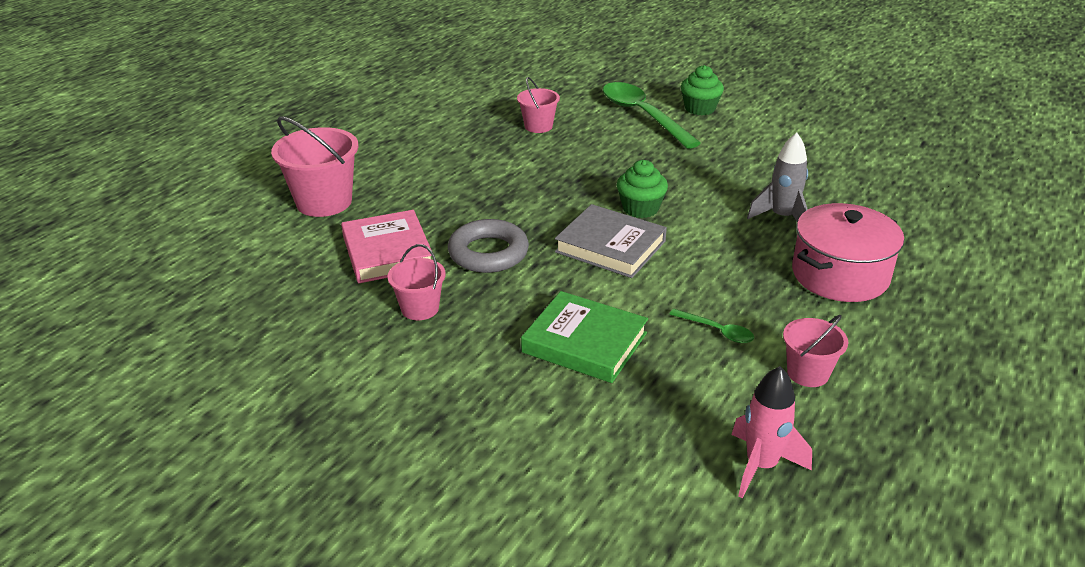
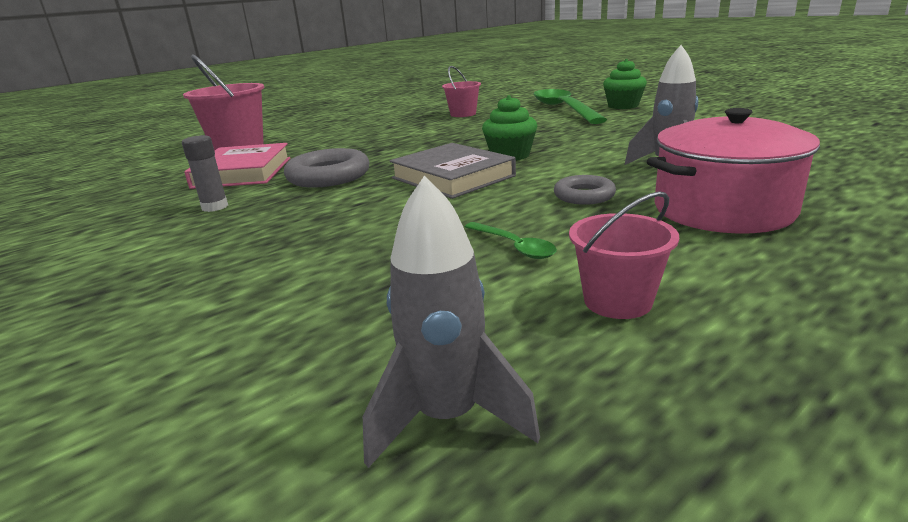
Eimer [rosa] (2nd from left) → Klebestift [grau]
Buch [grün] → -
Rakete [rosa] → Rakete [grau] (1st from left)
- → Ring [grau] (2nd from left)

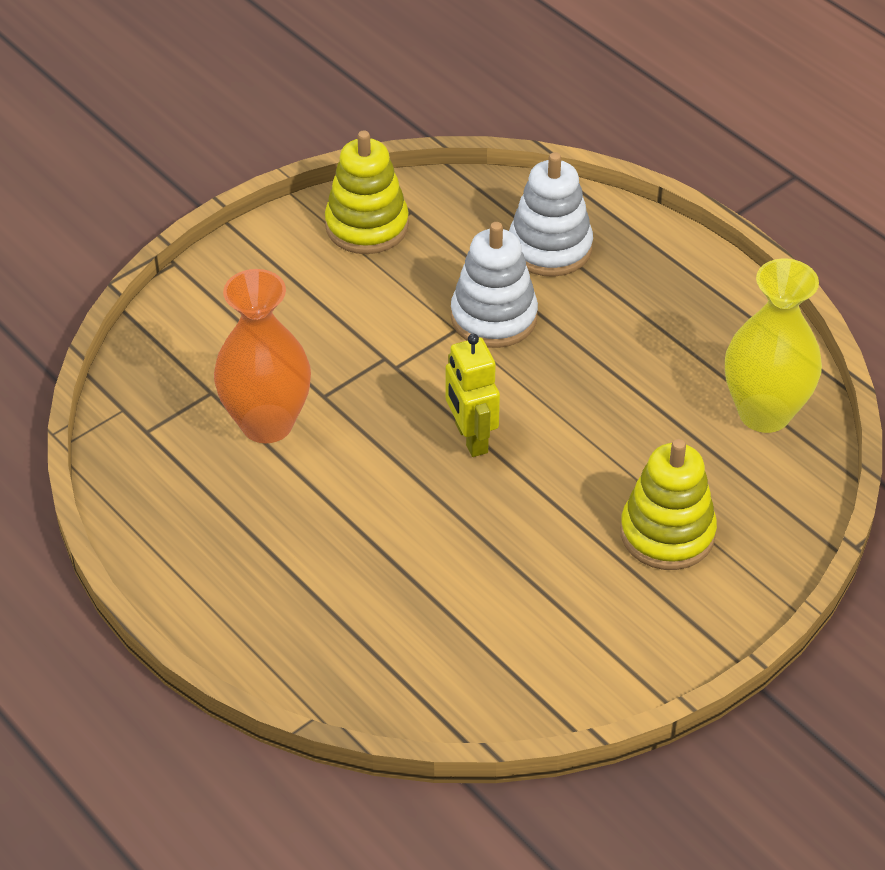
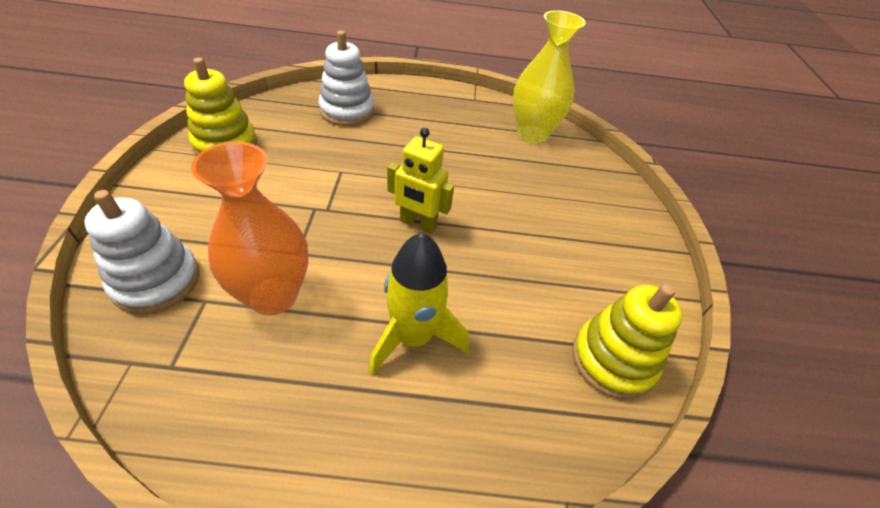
Stapelspielzeug [weiß] (1st from left), move
Stapelspielzeug [gelb] (2nd from left), move
- → Rakete [gelb]

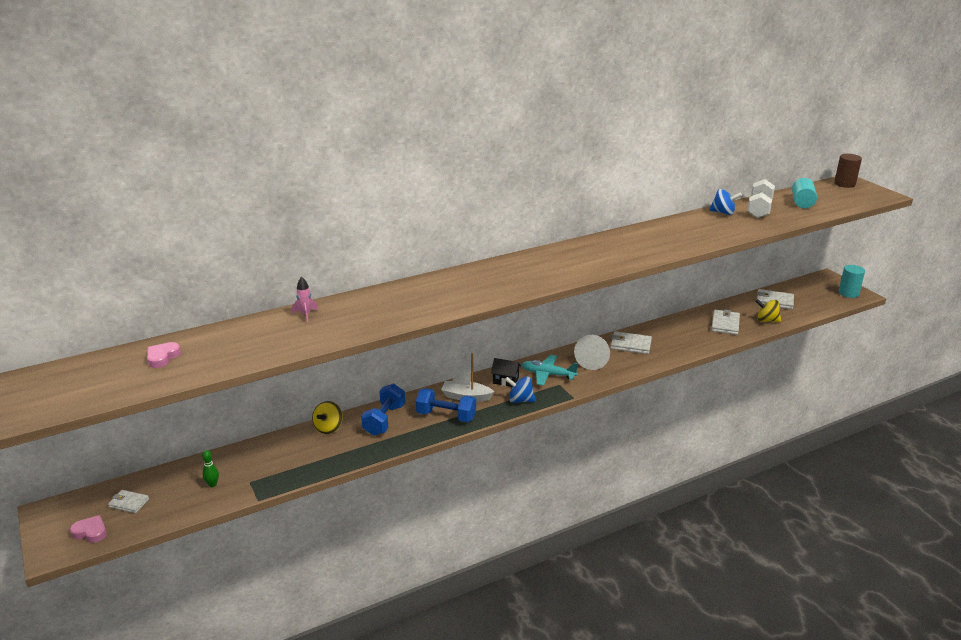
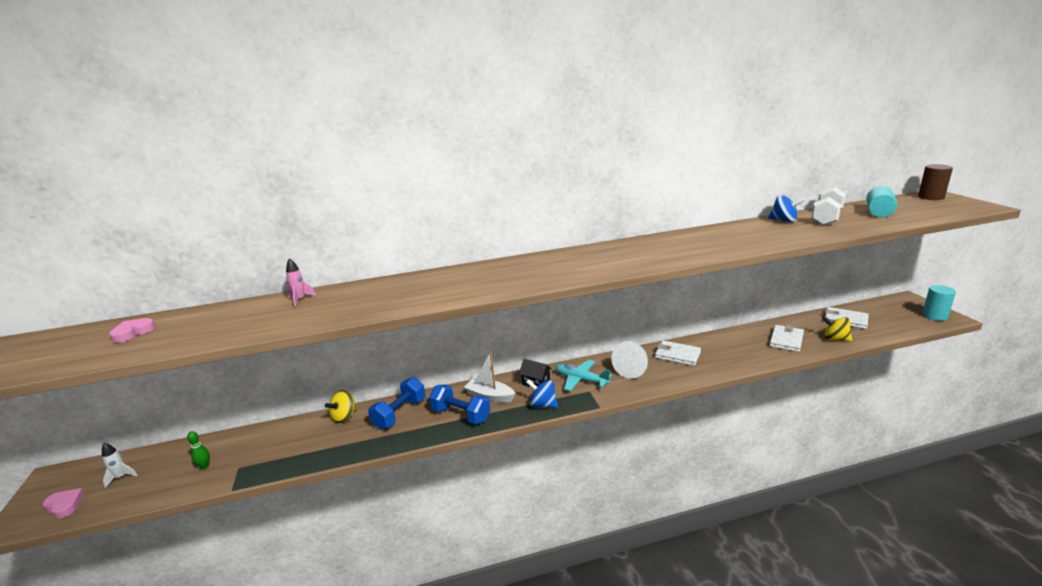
Geldbörse [weiß] (1st from left) → Rakete [weiß]

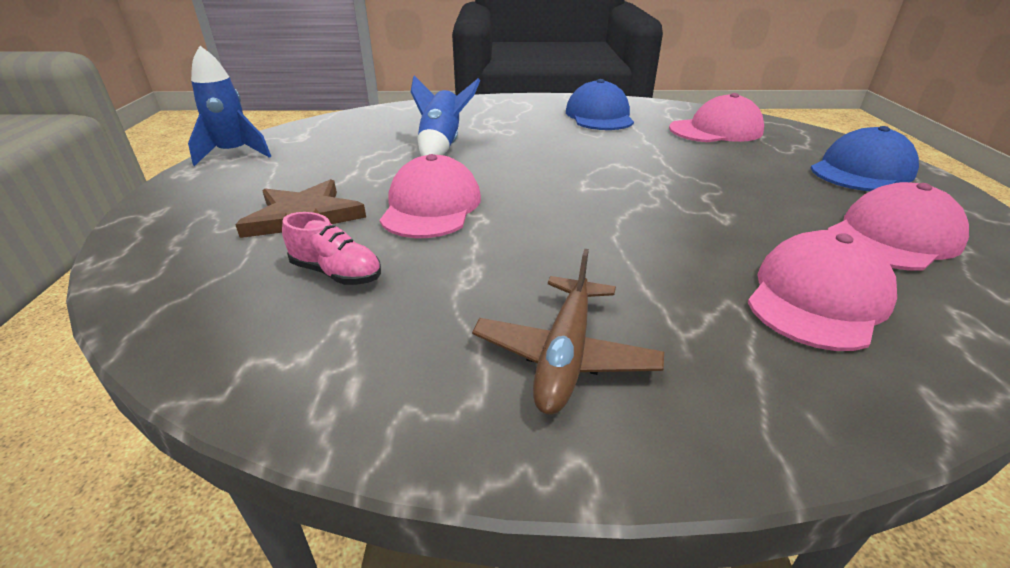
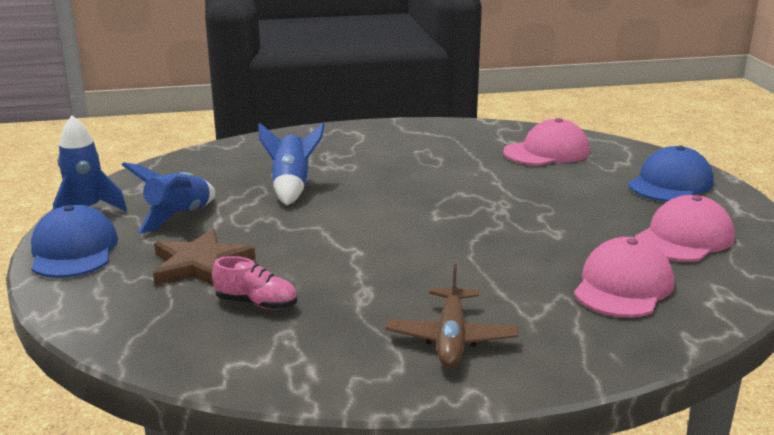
Kappe [blau] (1st from left), move
Kappe [rosa] (1st from left) → -
- → Rakete [blau] (2nd from left)

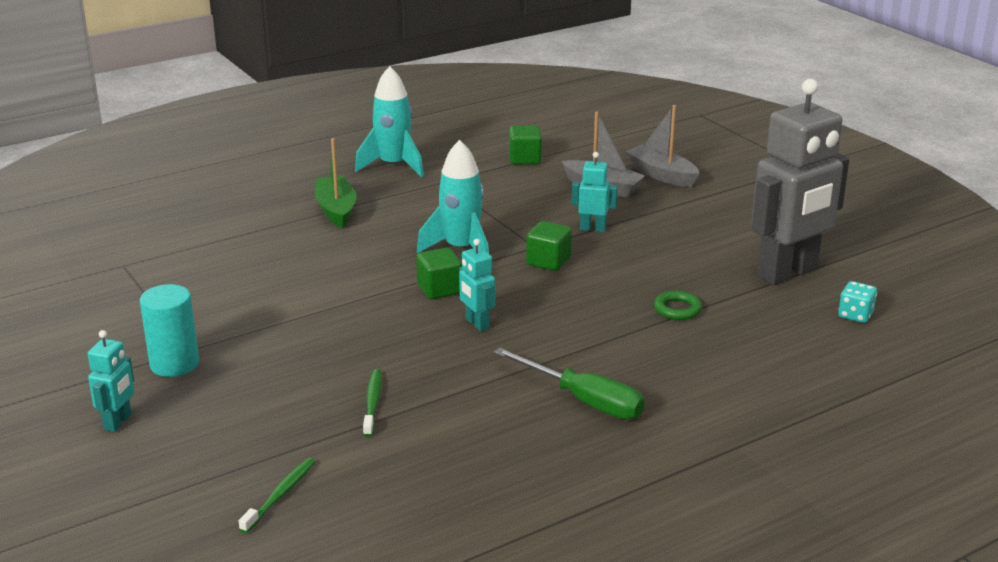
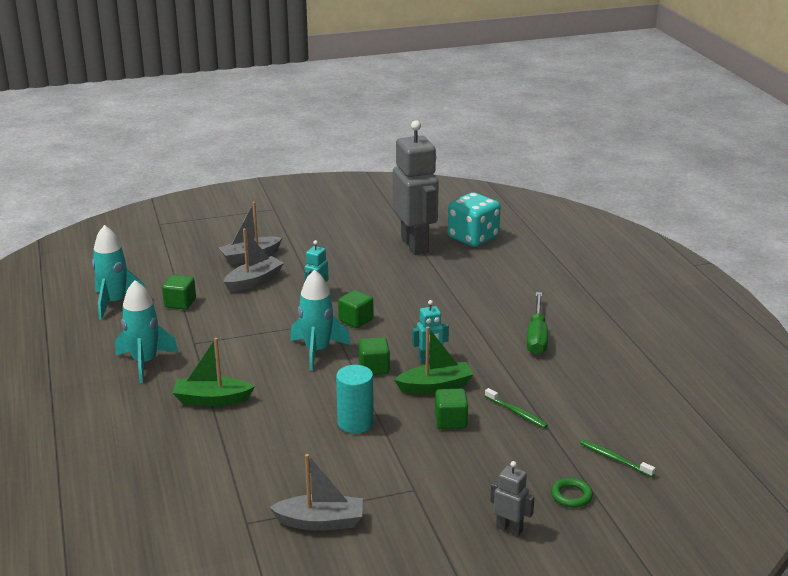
Spielwürfel [türkis], x2.19
Vollzylinder [türkis], move
Ring [grün], move
Roboter [türkis] (1st from left) → Roboter [grau] (2nd from left)
Schraubenzieher [grün], 135 degrees clockwise
Zahnbürste [grün] (2nd from left in the first image) → Zahnbürste [grün] (1st from left), 150 degrees counterclockwise
- → Rakete [türkis] (1st from left)
- → Boot [grün] (2nd from left)
- → Kubus [grün] (4th from left)
- → Boot [grau] (3rd from left)

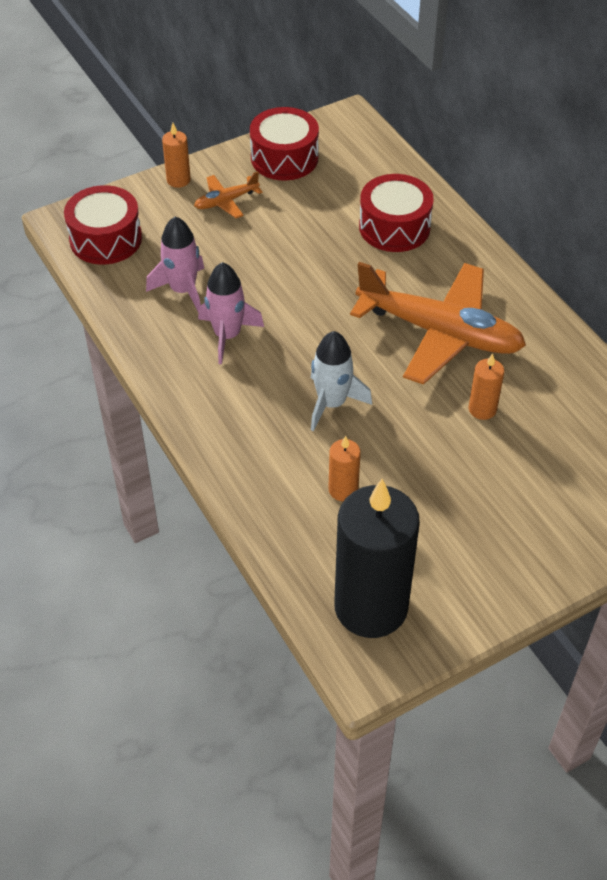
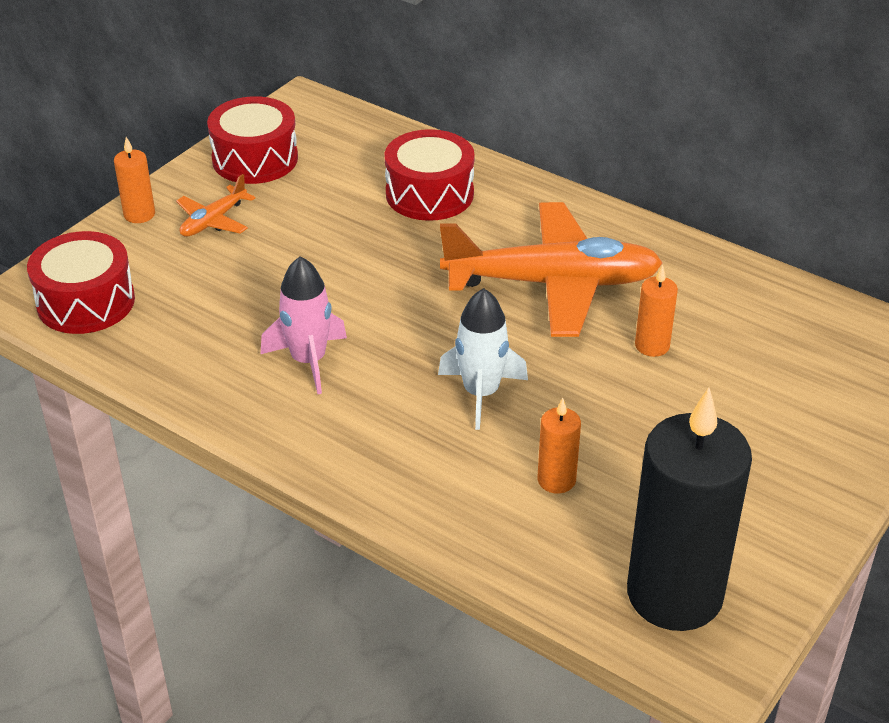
Rakete [rosa] (1st from left) → -

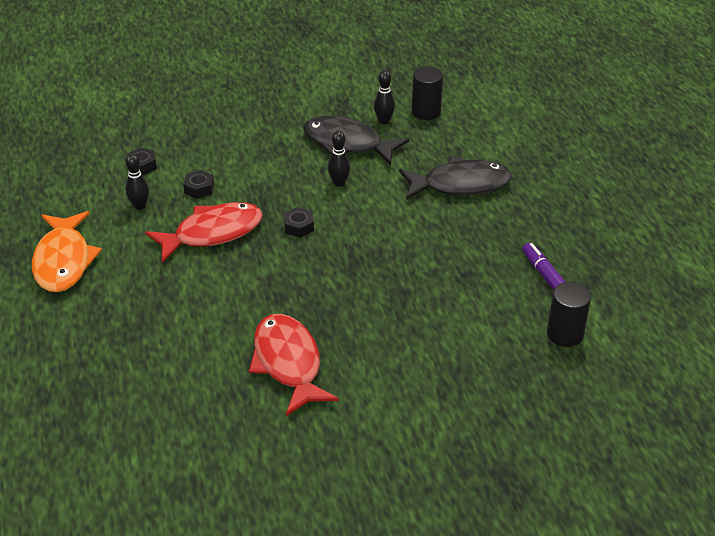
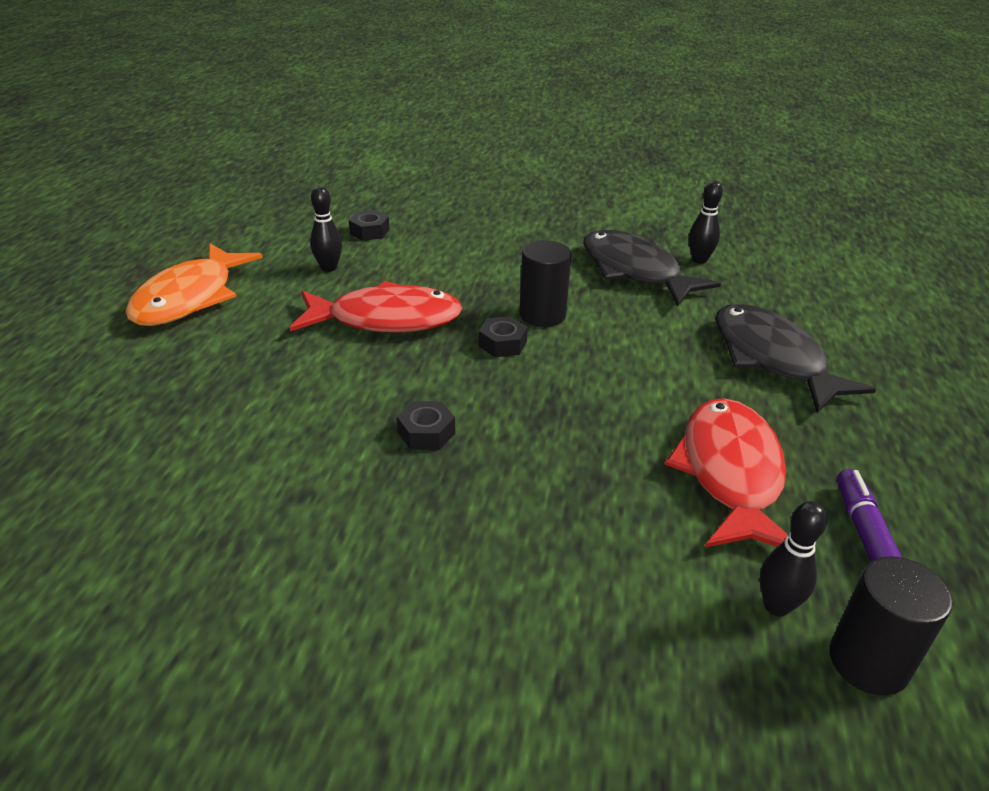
Vollzylinder [schwarz] (1st from left), move
Bowlingkegel [schwarz] (2nd from left in the first image) → Bowlingkegel [schwarz] (3rd from left), move
Fisch [schwarz] (2nd from left), 135 degrees counterclockwise
Sechskantmutter [schwarz] (2nd from left), move
Fisch [rot] (2nd from left), move

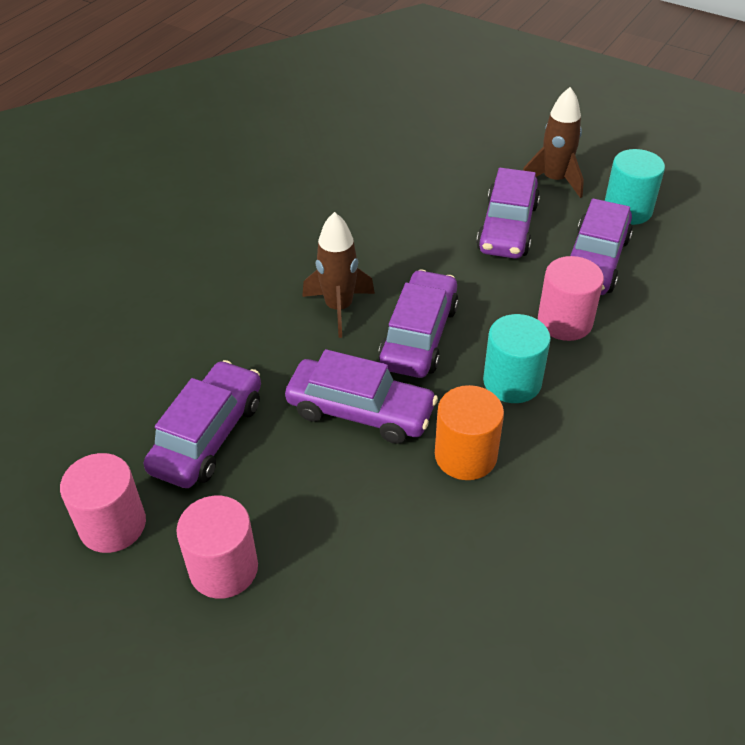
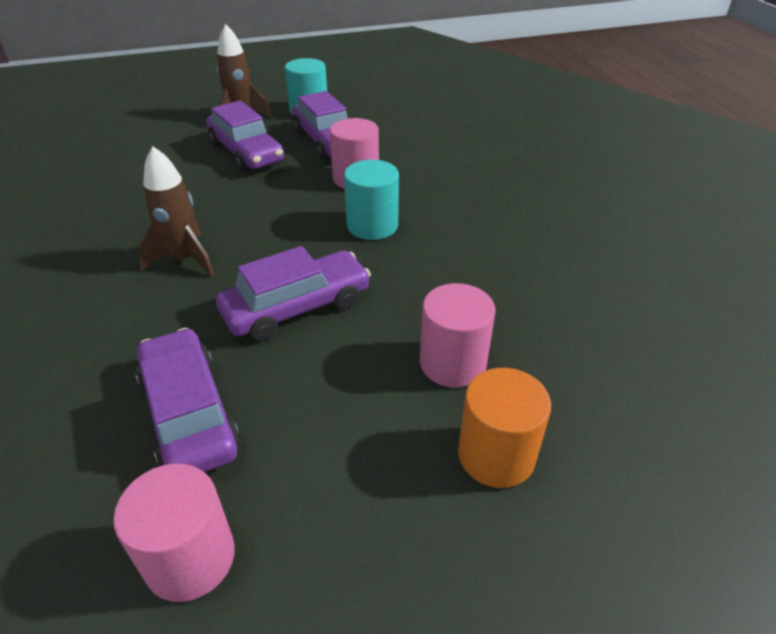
Auto [lila] (3rd from left) → -
Vollzylinder [orange], move
Vollzylinder [rosa] (2nd from left in the first image) → Vollzylinder [rosa] (3rd from left), move

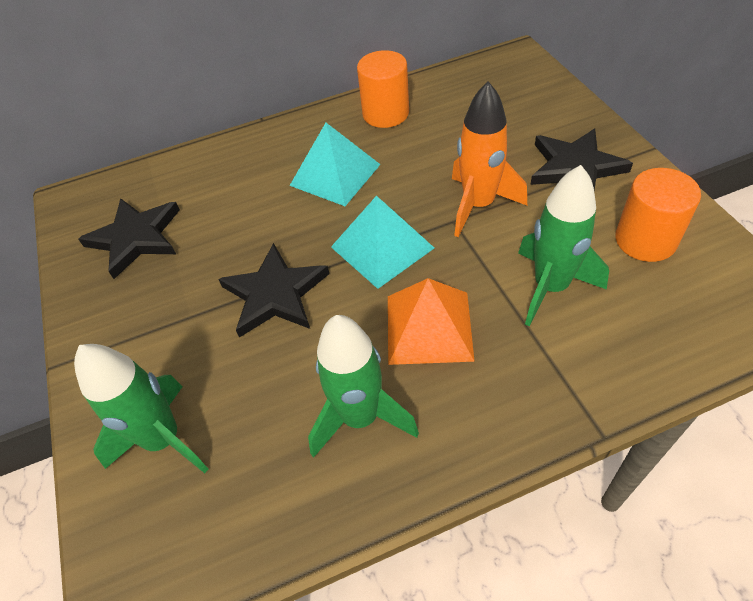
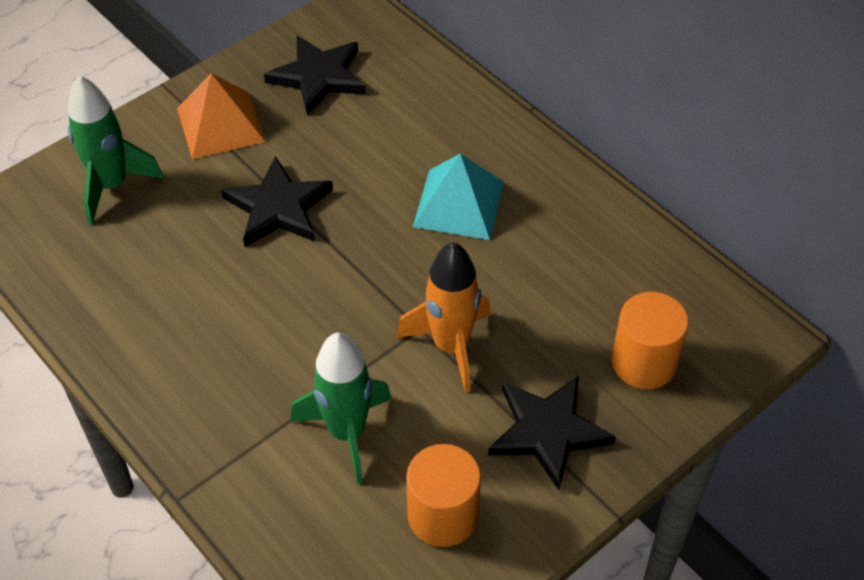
Vollzylinder [orange] (1st from left in the first image) → Vollzylinder [orange] (2nd from left), move
Pyramide [türkis] (2nd from left) → -
Pyramide [orange], move
Rakete [grün] (2nd from left) → -

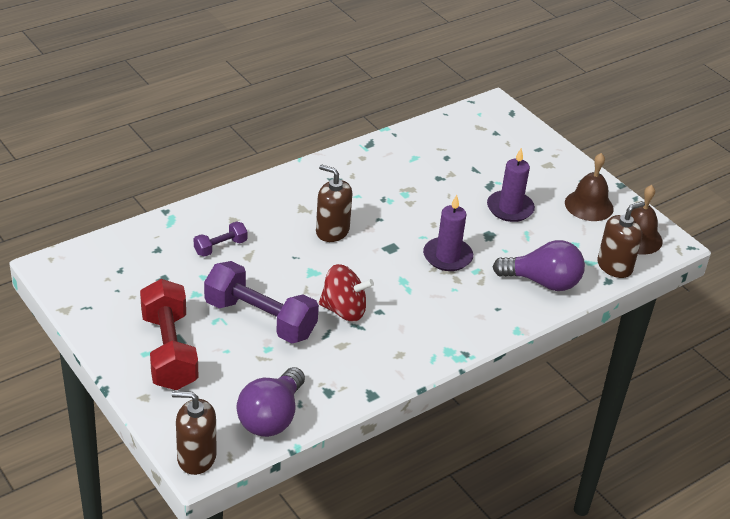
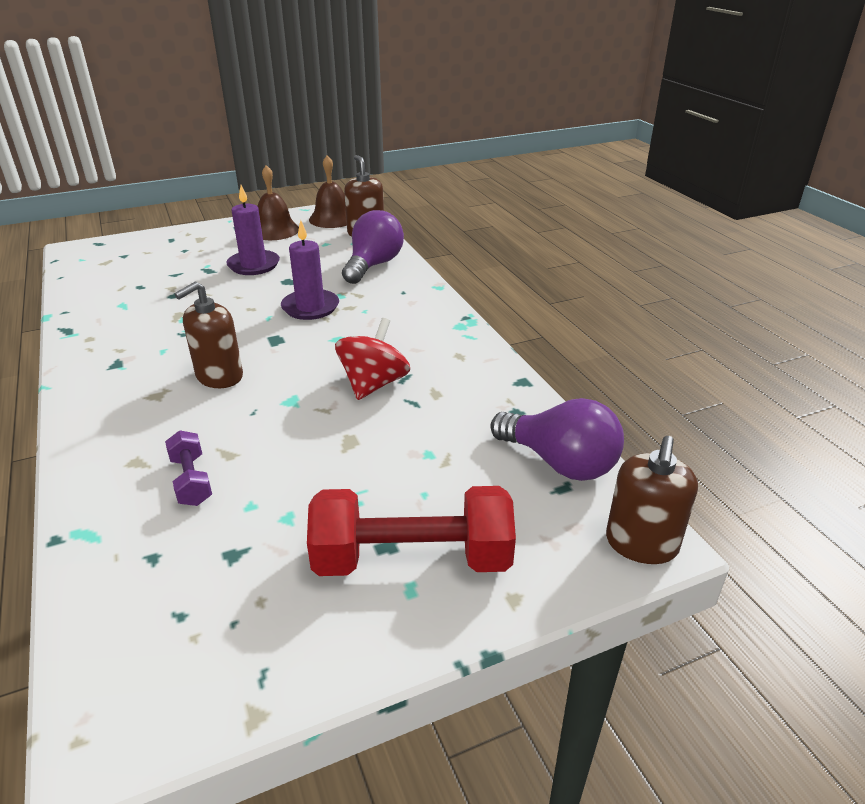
Hantel [lila] (2nd from left) → -

